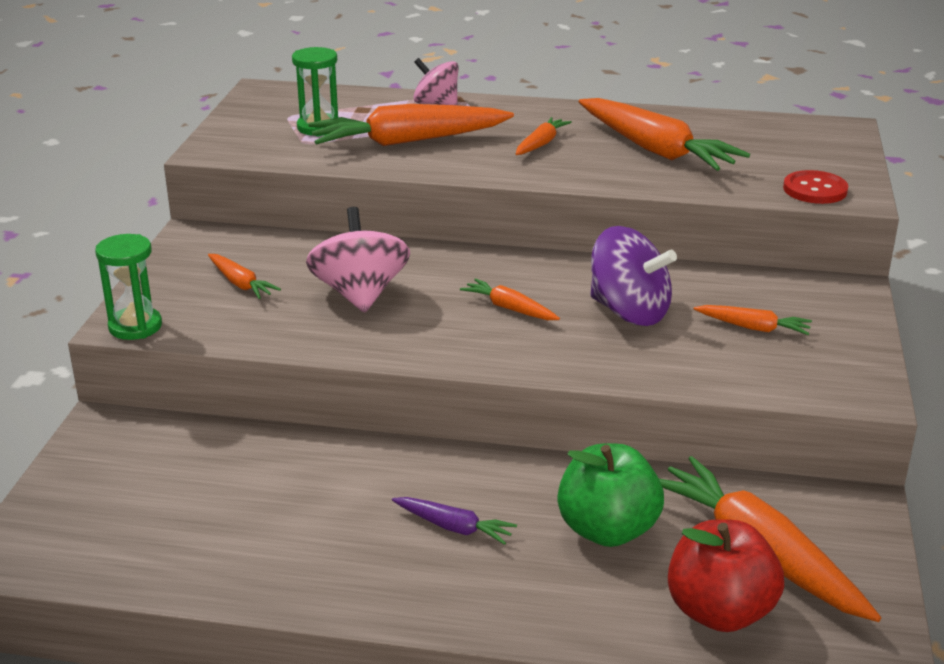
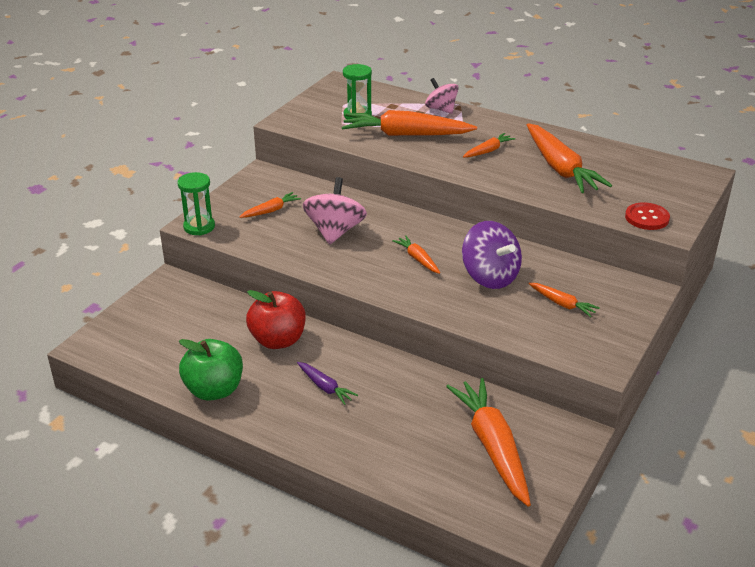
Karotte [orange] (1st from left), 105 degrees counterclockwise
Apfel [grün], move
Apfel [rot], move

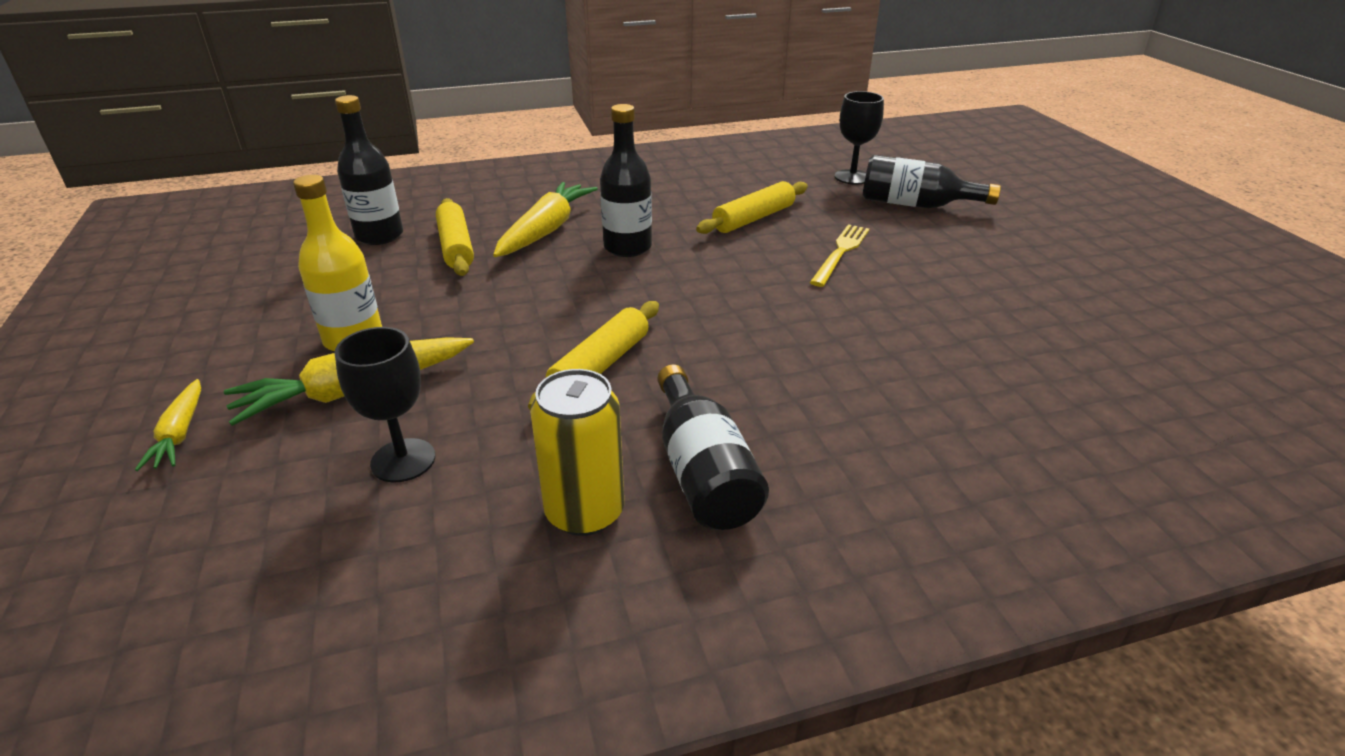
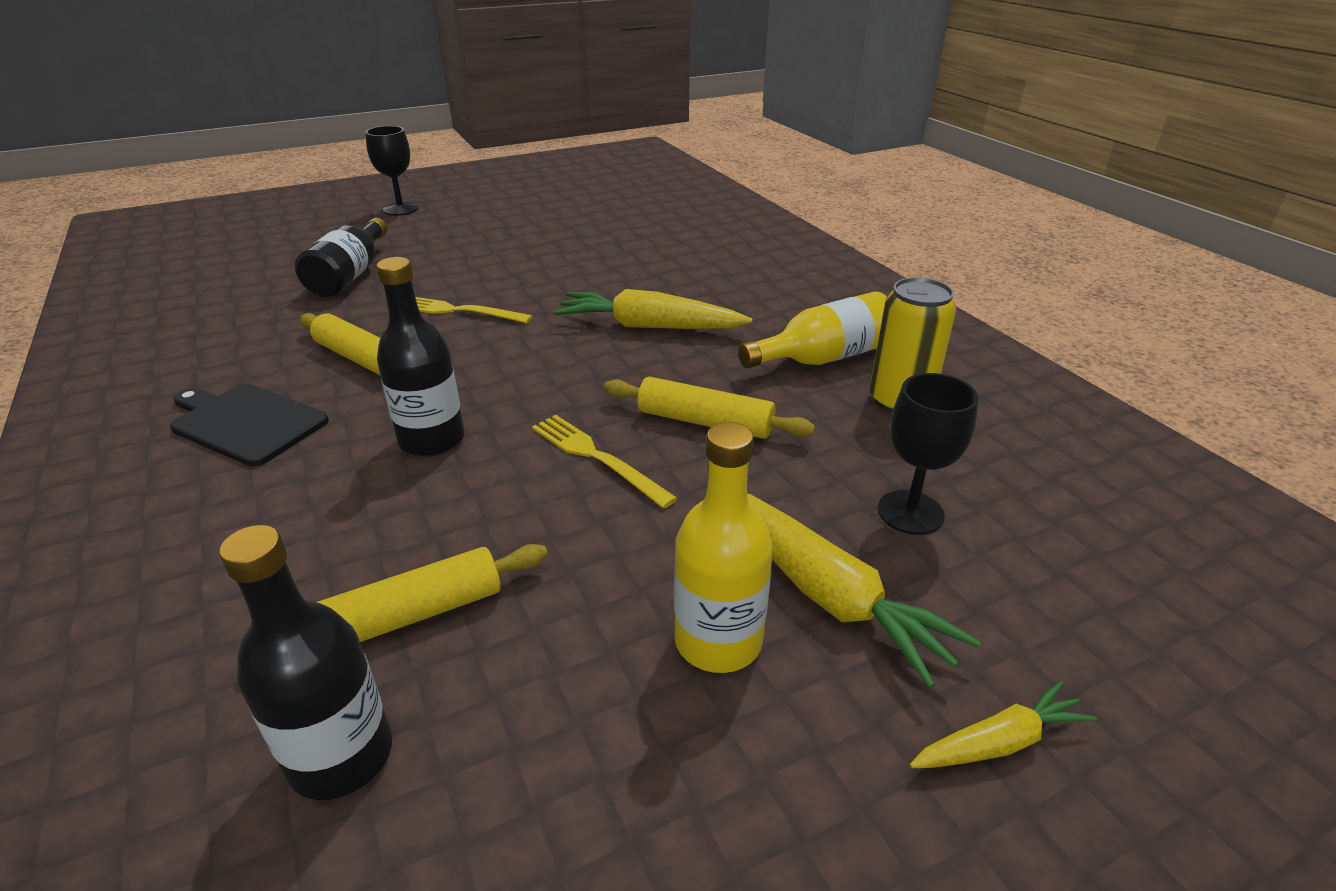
Kelch [schwarz] (2nd from left in the first image) → Kelch [schwarz] (1st from left), move
Karotte [gelb] (3rd from left in the first image) → Karotte [gelb] (1st from left), move
Flasche [schwarz] (3rd from left) → Flasche [gelb] (2nd from left)
- → Schneidebrett [schwarz]
- → Gabel [gelb] (2nd from left)

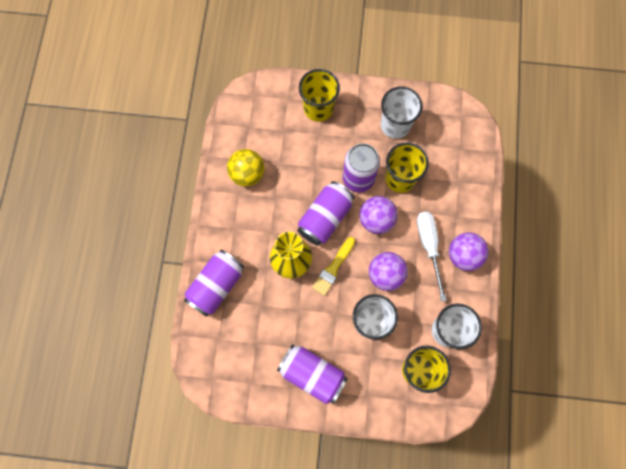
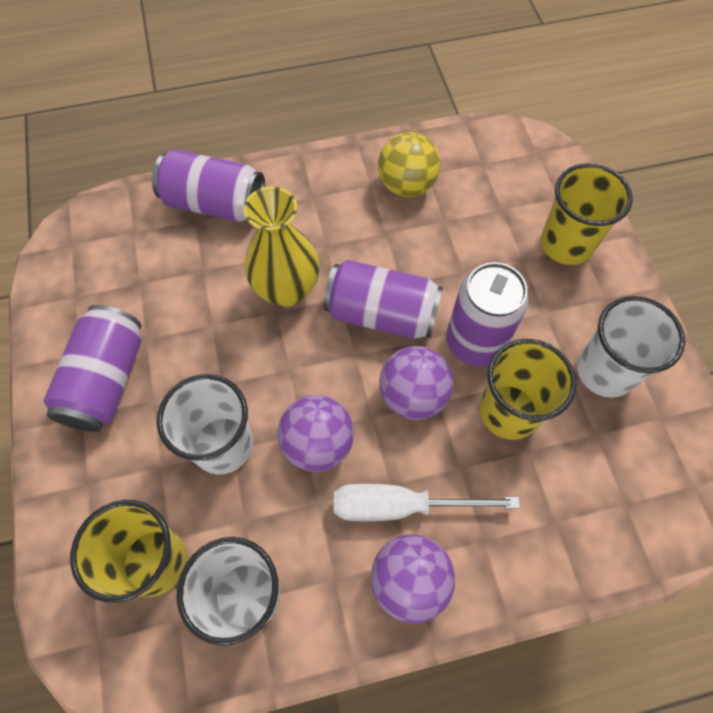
Schraubenzieher [weiß], 150 degrees counterclockwise
Pinsel [gelb] → -

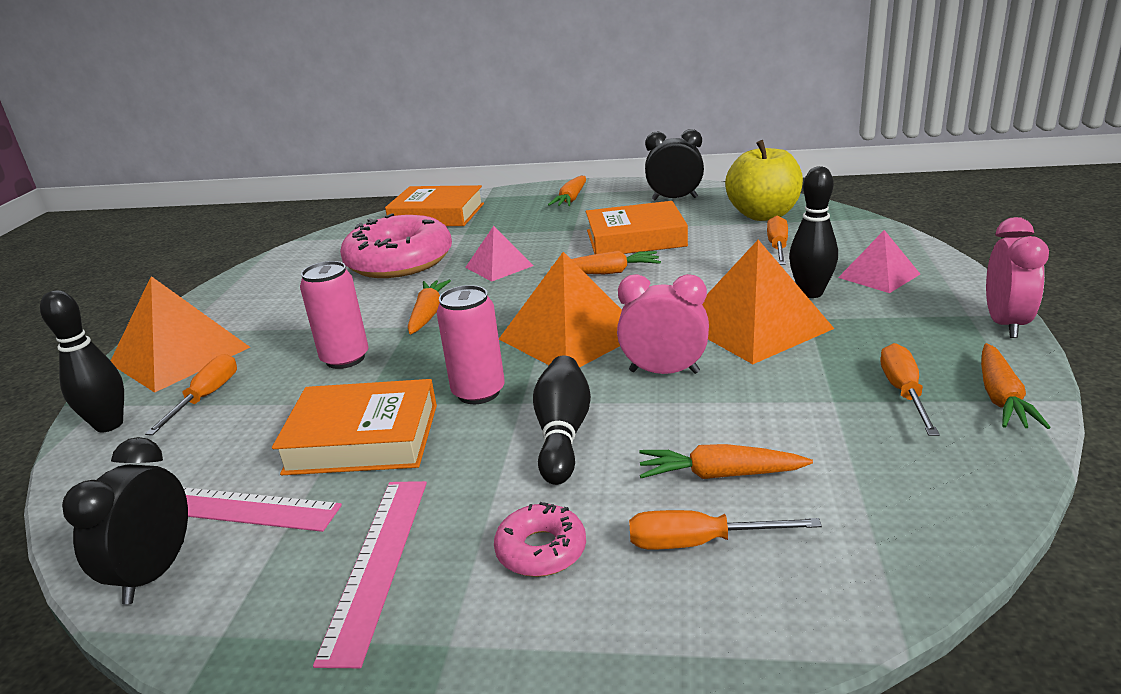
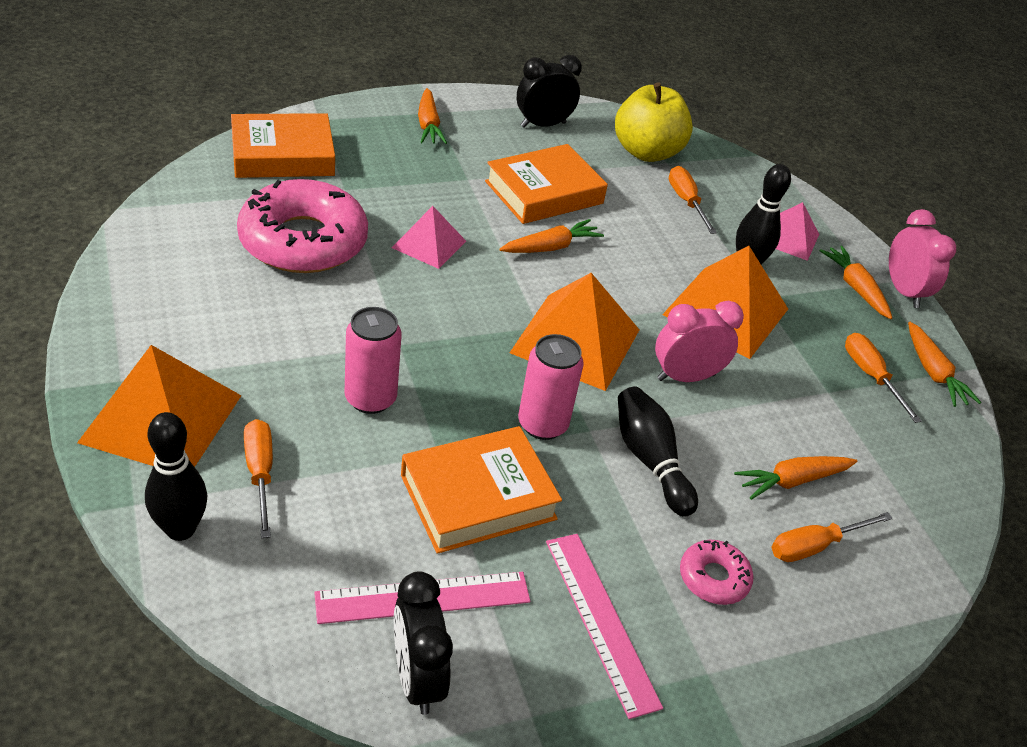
Karotte [orange] (1st from left in the first image) → Karotte [orange] (4th from left), move

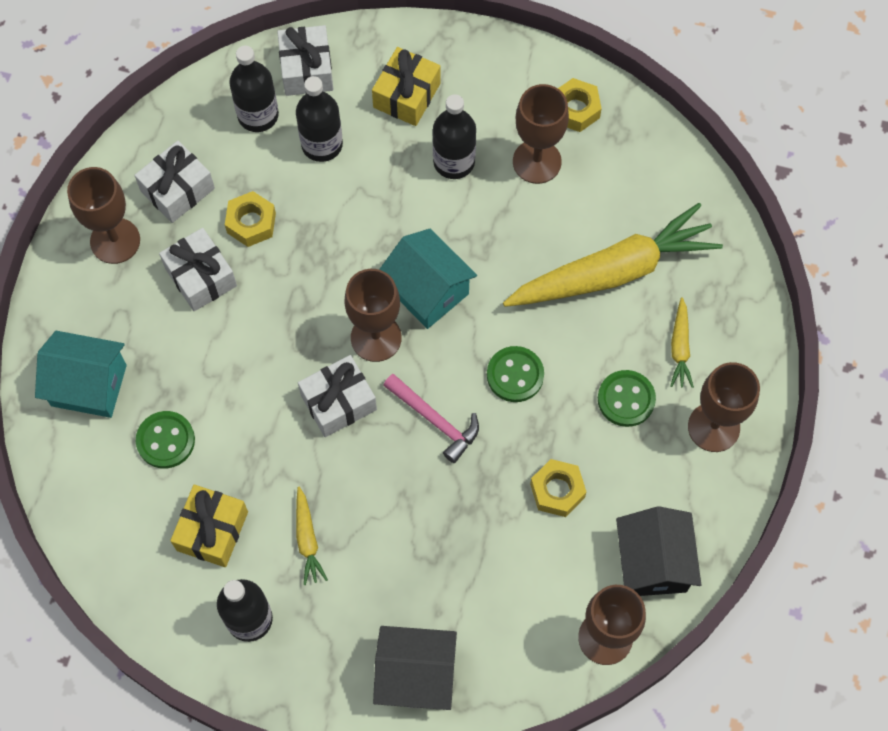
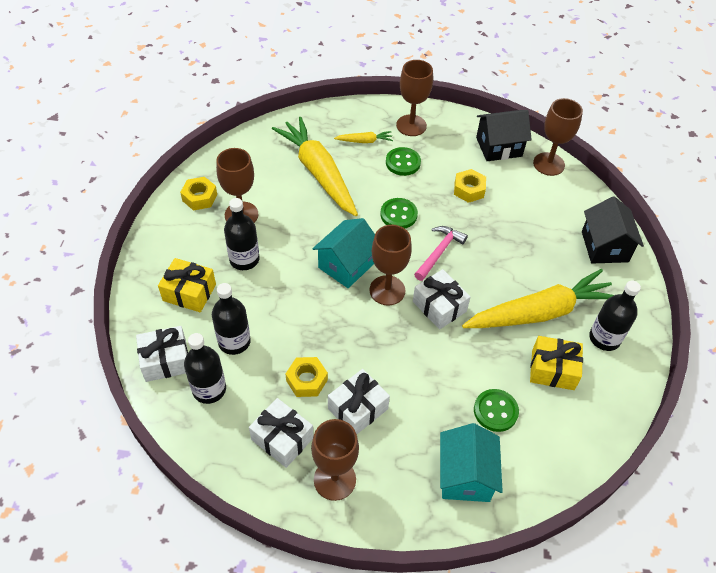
Karotte [gelb] (1st from left in the first image) → Karotte [gelb] (3rd from left), x2.39

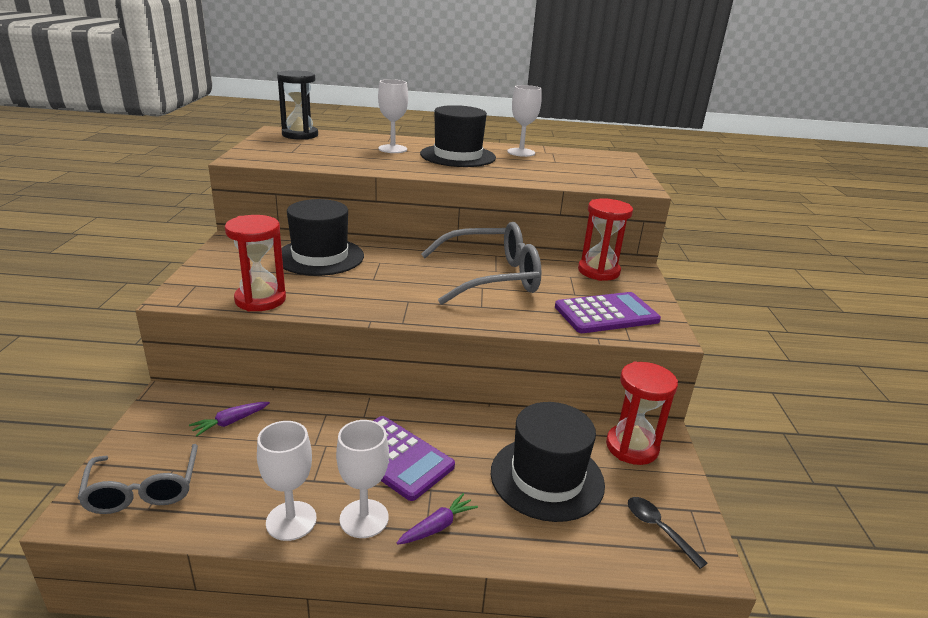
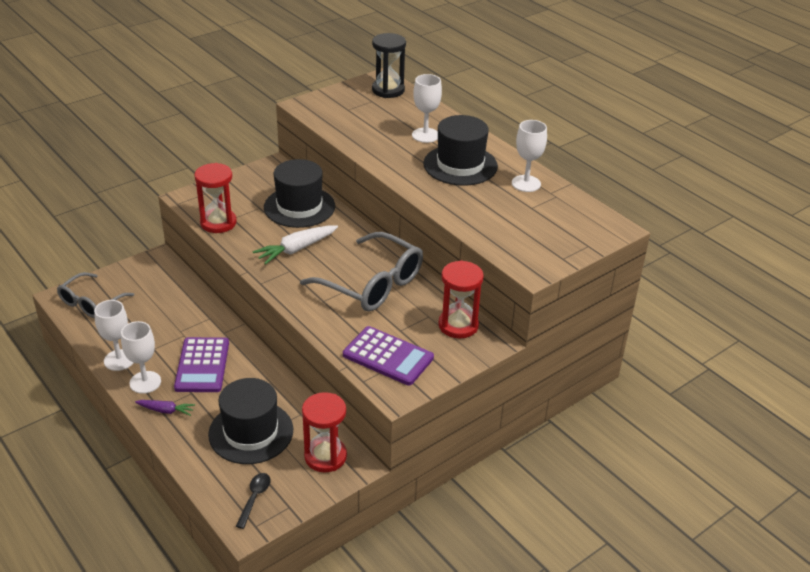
Karotte [lila] (1st from left) → -
- → Karotte [weiß]

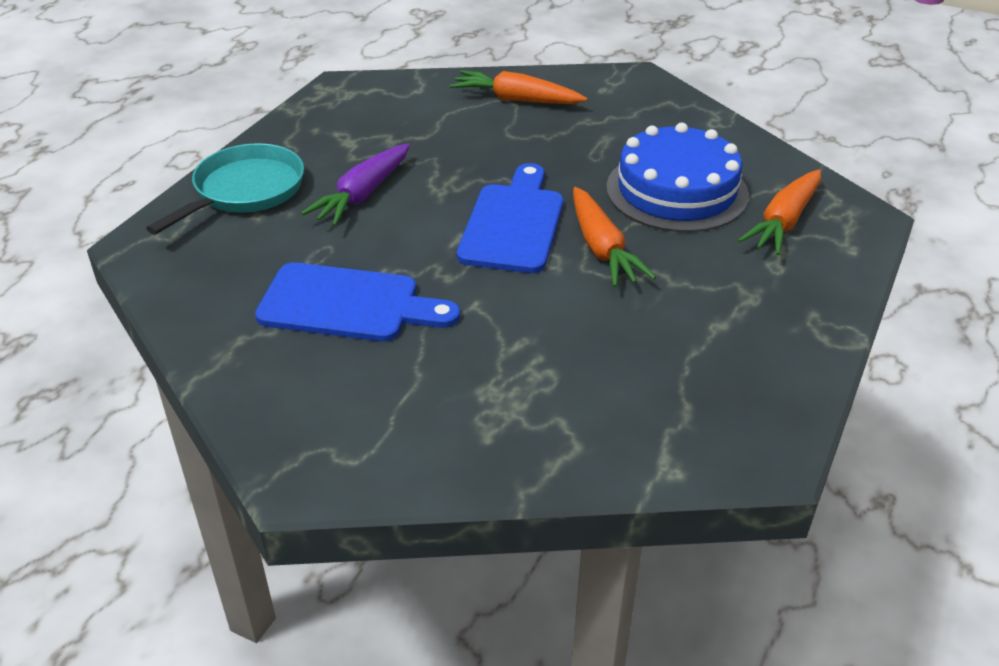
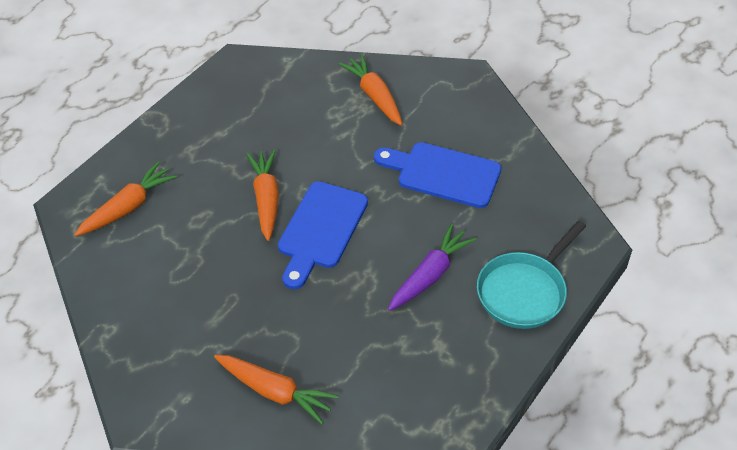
Kuchen [blau] → -
- → Karotte [orange] (4th from left)

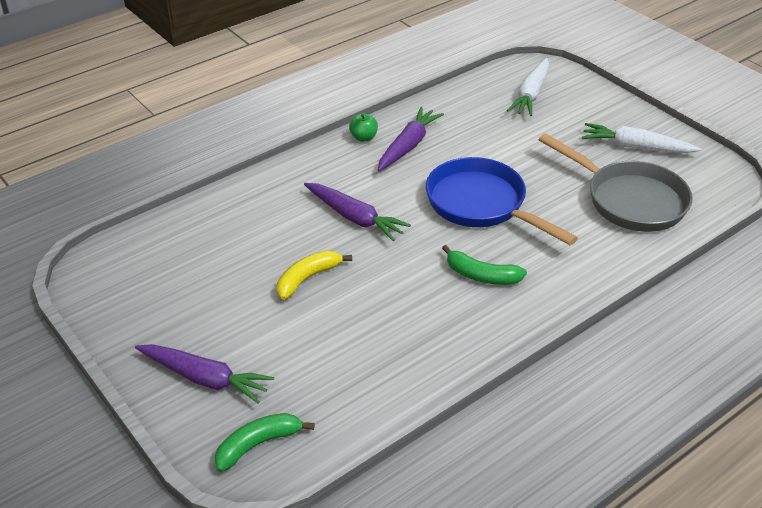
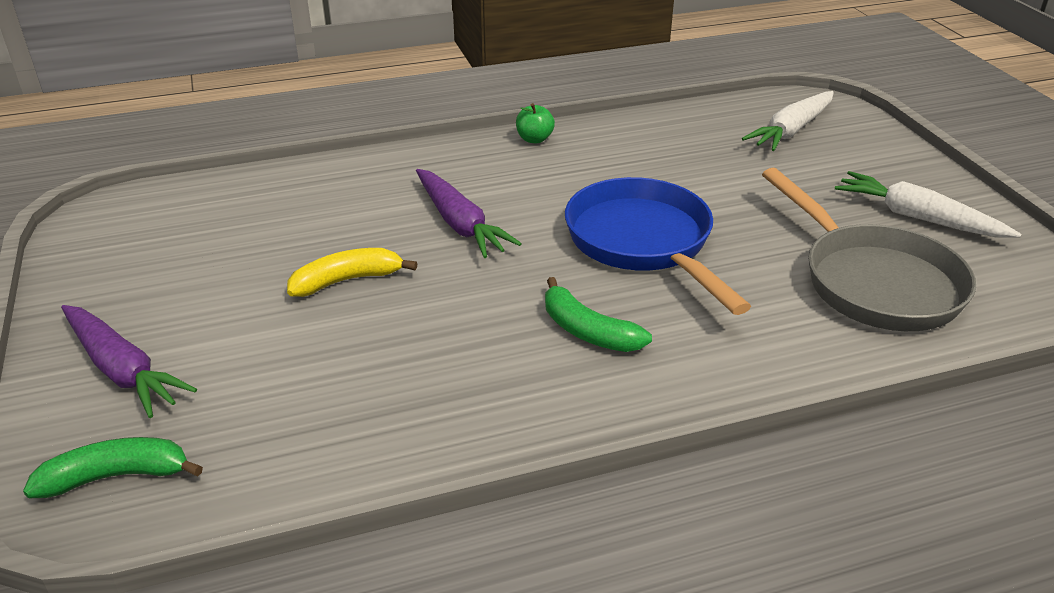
Karotte [lila] (3rd from left) → -

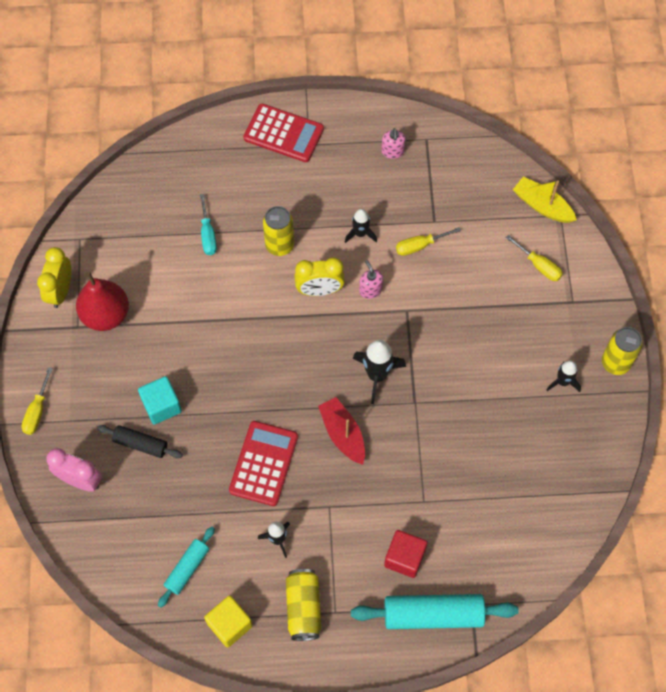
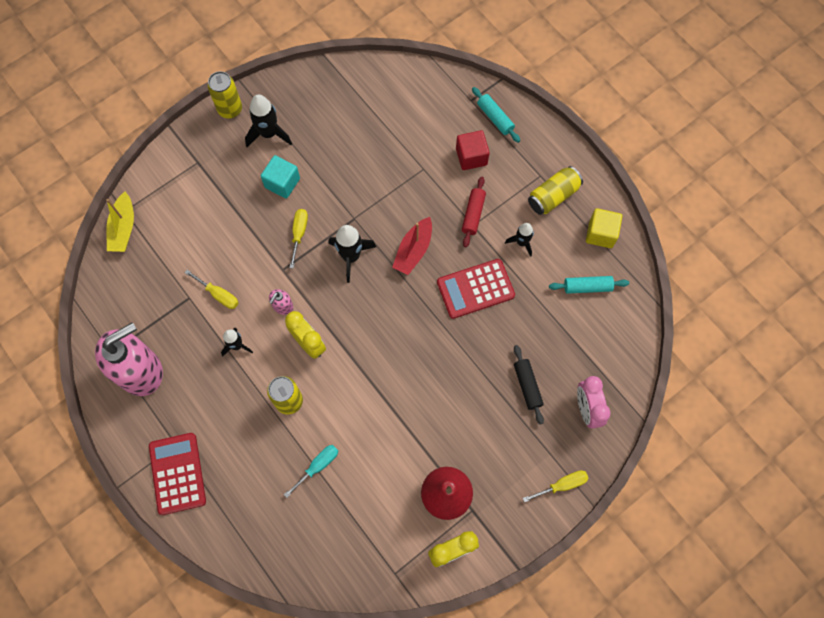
Seifenspender [rosa] (2nd from left in the first image) → Seifenspender [rosa] (1st from left), x2.45
Schraubenzieher [gelb] (3rd from left in the first image) → Schraubenzieher [gelb] (2nd from left), move
Rakete [schwarz] (4th from left in the first image) → Rakete [schwarz] (2nd from left), x1.60
Kubus [türkis], move
Nudelholz [türkis] (2nd from left in the first image) → Nudelholz [türkis] (1st from left), x0.58
- → Nudelholz [rot]

